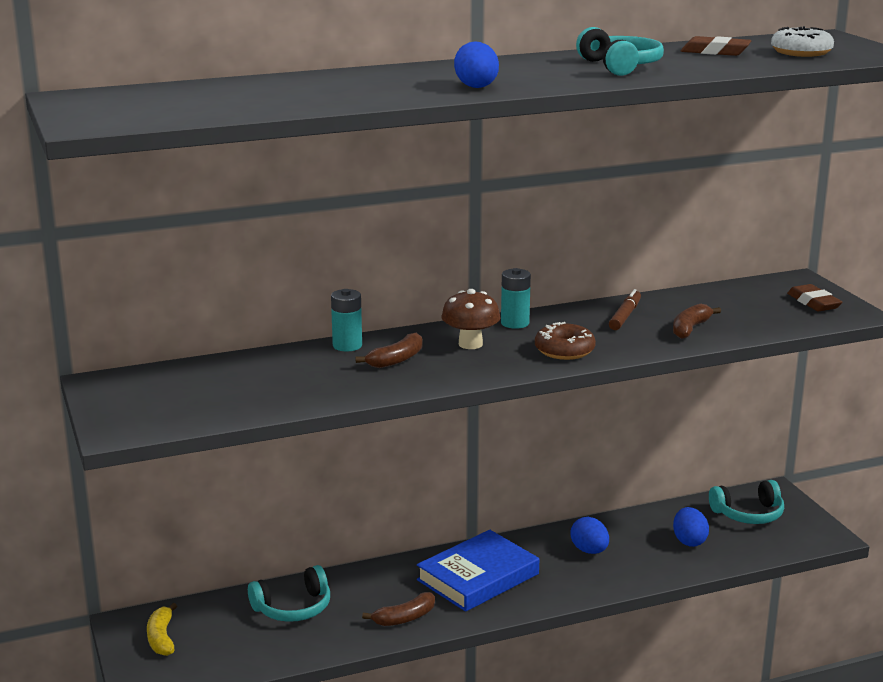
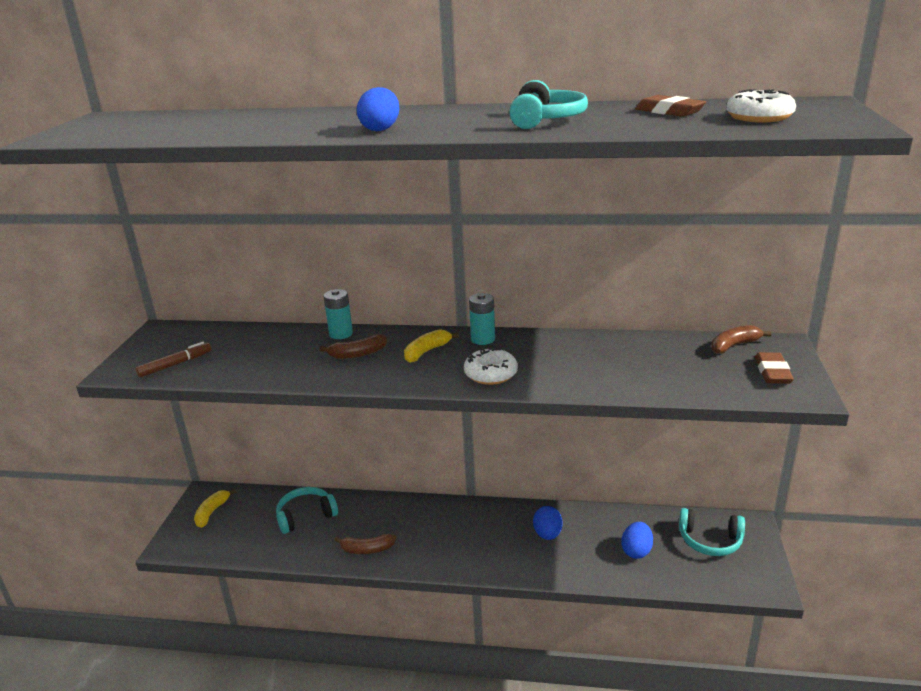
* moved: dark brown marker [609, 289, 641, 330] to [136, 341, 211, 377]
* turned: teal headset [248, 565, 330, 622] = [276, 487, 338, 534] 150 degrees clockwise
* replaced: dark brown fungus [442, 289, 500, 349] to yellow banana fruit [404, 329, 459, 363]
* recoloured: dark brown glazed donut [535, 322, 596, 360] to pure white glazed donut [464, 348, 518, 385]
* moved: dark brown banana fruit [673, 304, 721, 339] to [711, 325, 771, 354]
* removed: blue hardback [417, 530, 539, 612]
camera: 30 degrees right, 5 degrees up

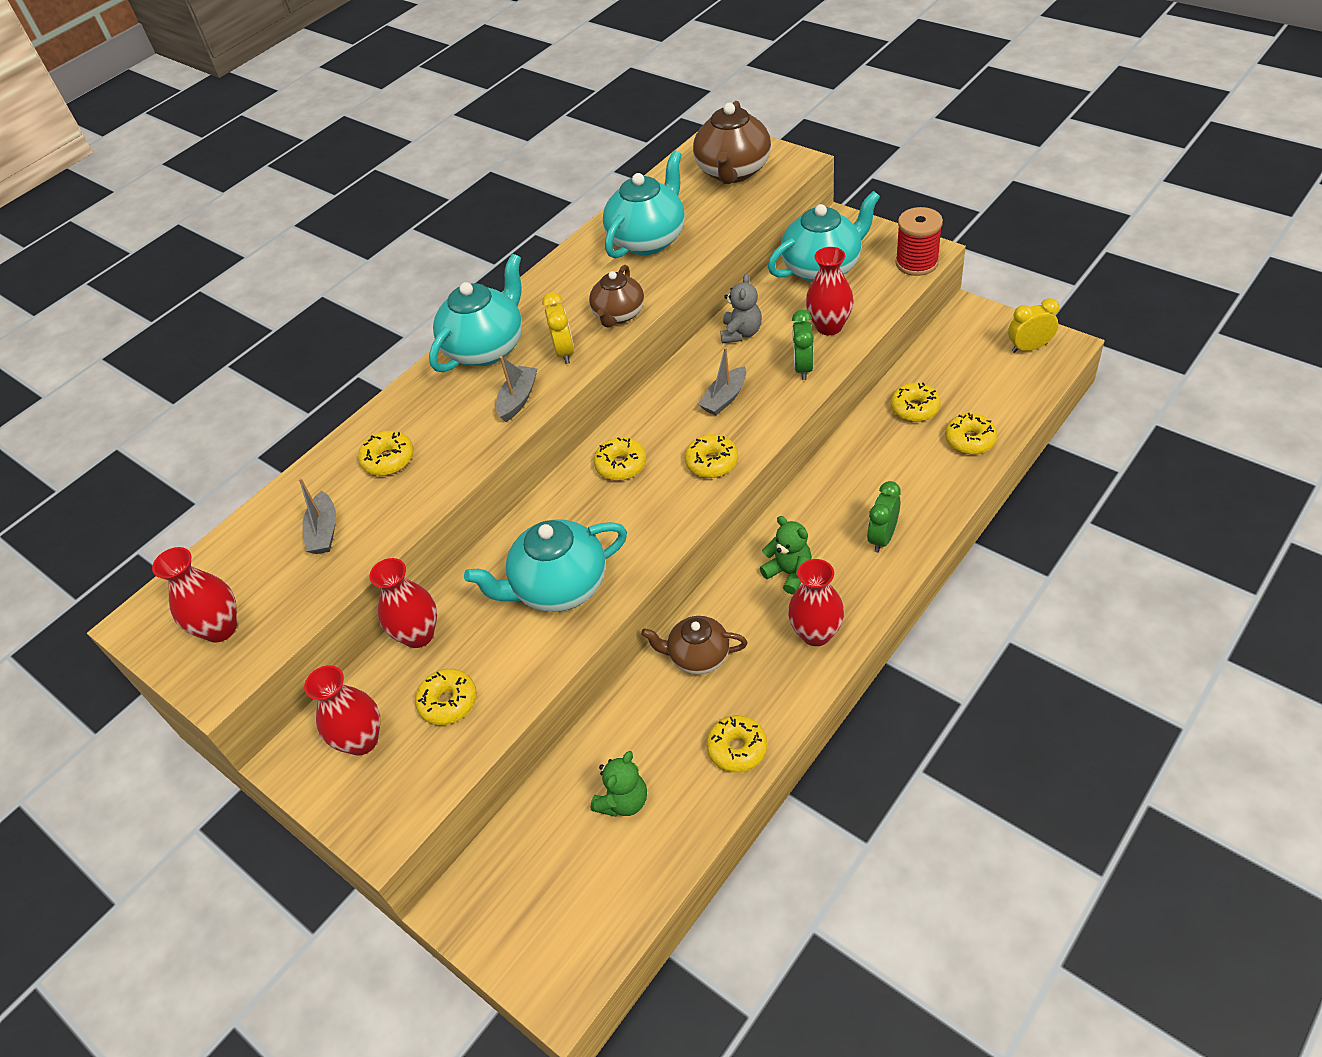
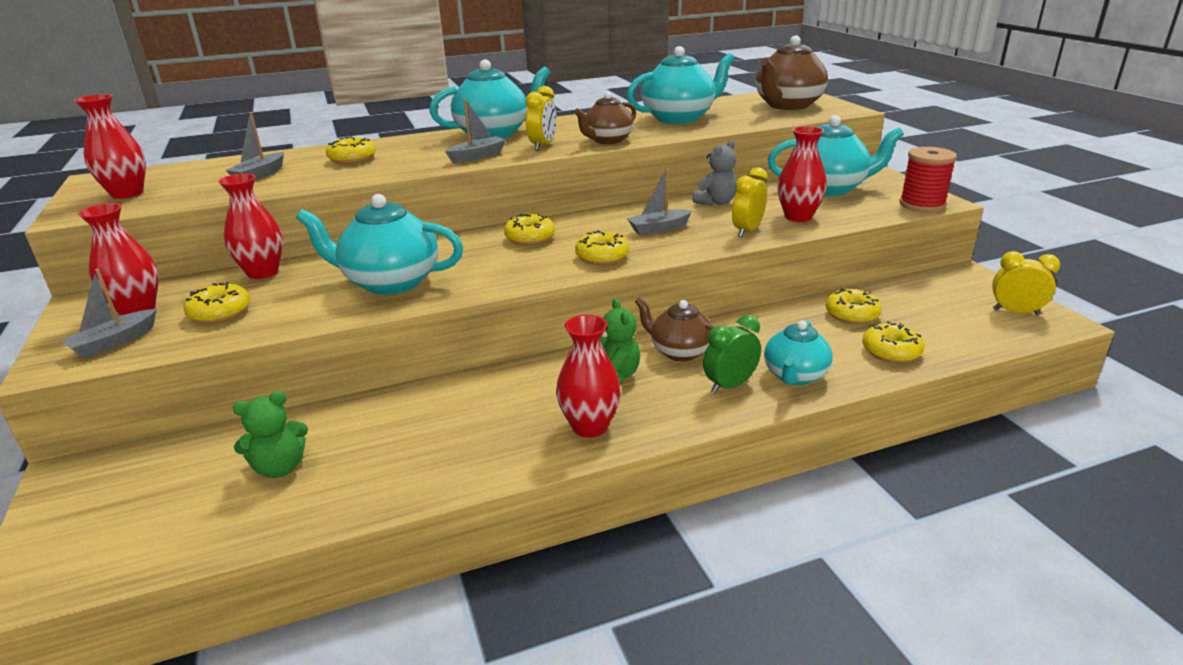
* added: gray toy boat [60, 268, 156, 358]
* moved: dark brown teapot [641, 616, 747, 674] to [635, 297, 716, 361]
* recoloured: leaf-green clock [792, 310, 814, 380] to yellow clock [732, 167, 768, 237]
* added: teal teapot [764, 320, 833, 385]
* removed: yellow glazed donut [706, 715, 767, 773]
camera: 25 degrees right, 20 degrees down

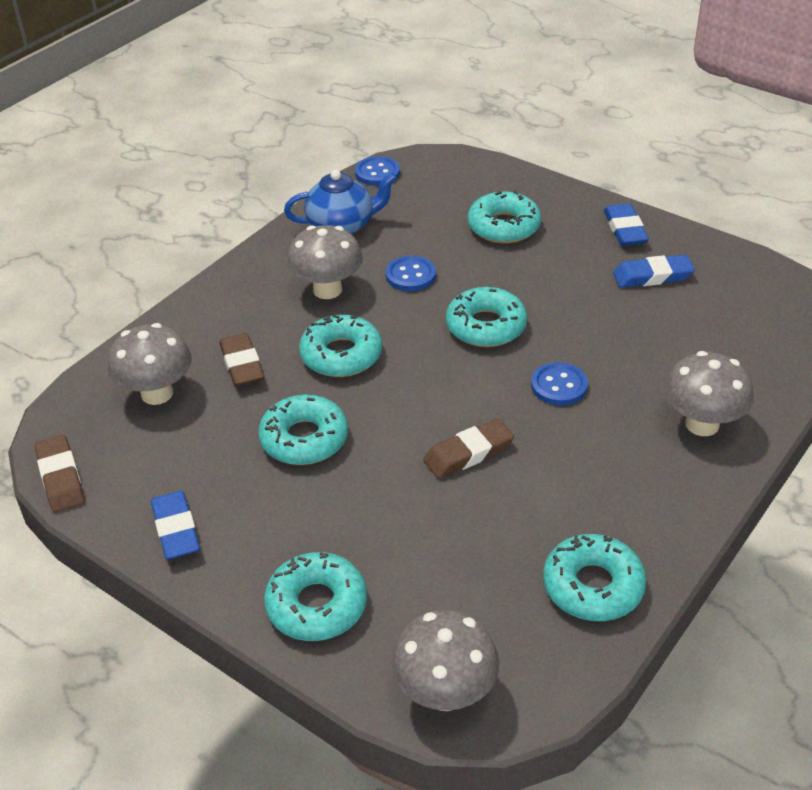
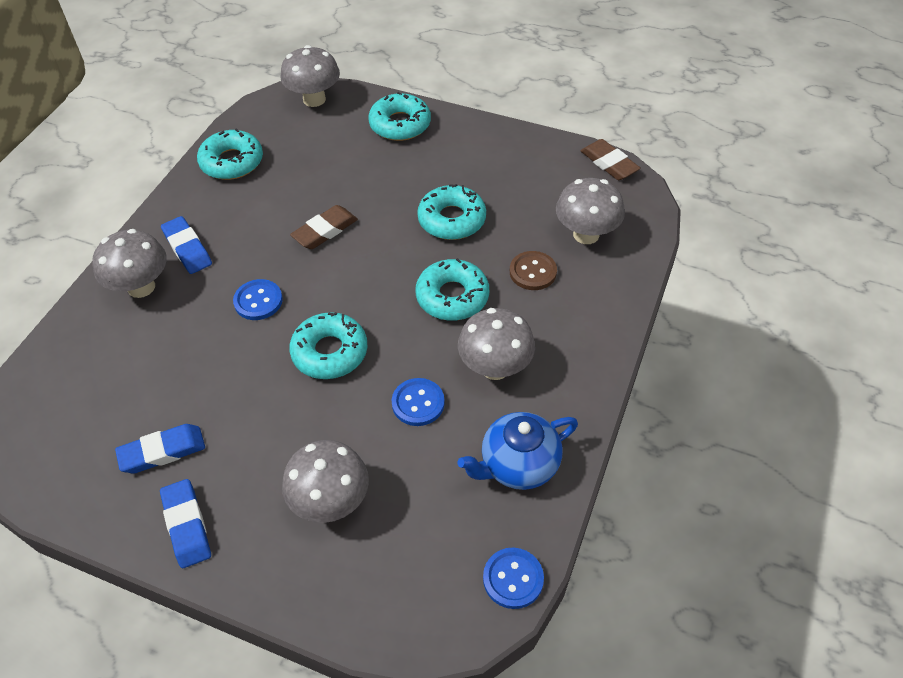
* moved: blue gum eraser [151, 491, 200, 560] to [161, 216, 212, 274]
* replaced: teal glazed donut [468, 191, 541, 243] to gray fungus [282, 440, 369, 523]
* replaced: dark brown gum eraser [219, 333, 264, 387] to dark brown button [510, 251, 557, 290]
camera: 165 degrees right, 10 degrees up

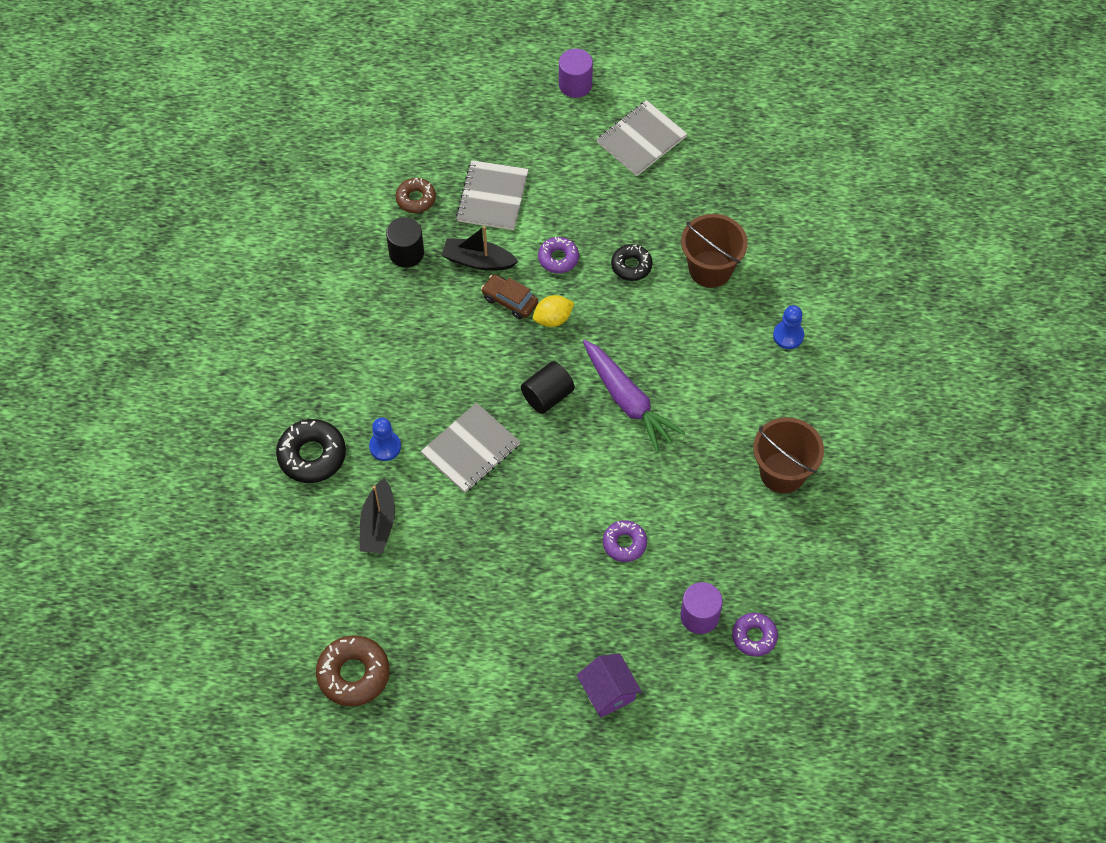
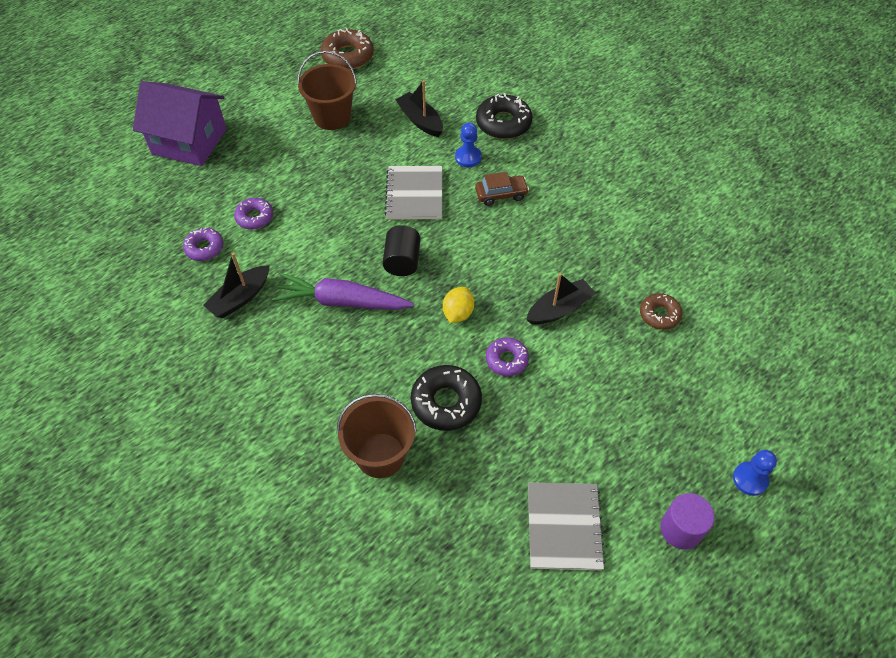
* resized: royal purple toy house [577, 653, 642, 718] = [133, 81, 227, 166] x1.80
* moved: royal purple glazed donut [732, 613, 778, 657] to [183, 227, 223, 261]
* added: black toy boat [203, 253, 270, 318]
* moved: dark brown pail [753, 417, 824, 493] to [297, 51, 357, 130]
* resized: black glazed donut [611, 244, 652, 281] = [411, 365, 482, 431] x1.59
* moved: dark brown toy car [481, 275, 538, 319] to [475, 172, 529, 206]
* moved: blue pawn [773, 305, 804, 349] to [733, 450, 777, 496]
* removed: black cylinder [386, 217, 424, 268]
* removed: gray notepad [456, 160, 529, 230]
* removed: royal purple cylinder [680, 582, 723, 634]
camera: 135 degrees right, 5 degrees down

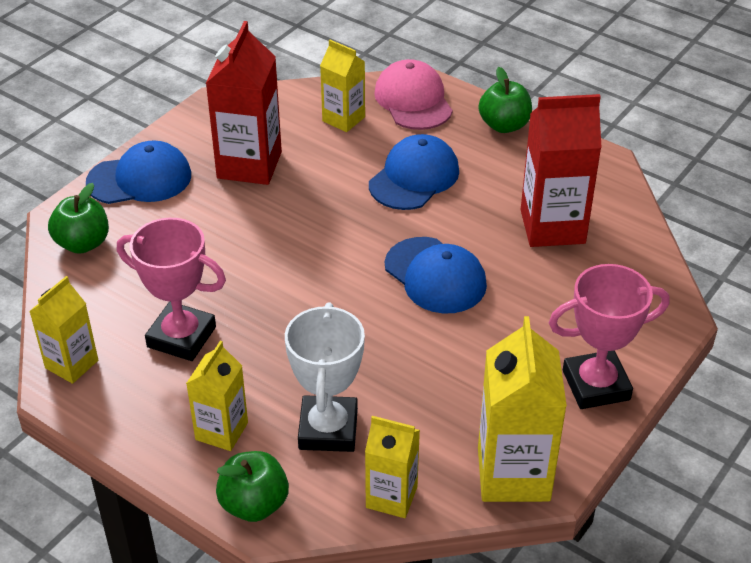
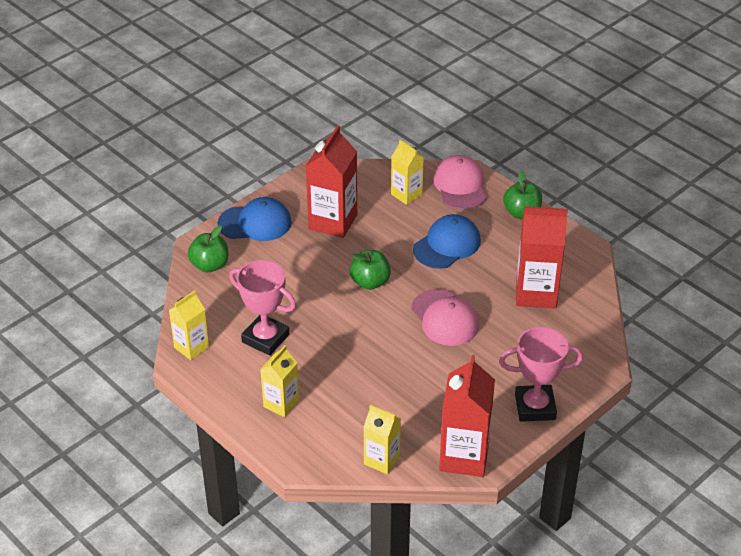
* moved: leaf-green apple fruit [216, 451, 289, 522] to [349, 250, 391, 290]
* recoloured: blue cap [385, 237, 487, 314] to pink cap [411, 289, 479, 346]
* recoloured: yellow carton [478, 316, 567, 502] to scarlet carton [439, 355, 495, 477]
* removed: pure white trophy [285, 302, 365, 452]
camera: 10 degrees right, 0 degrees up

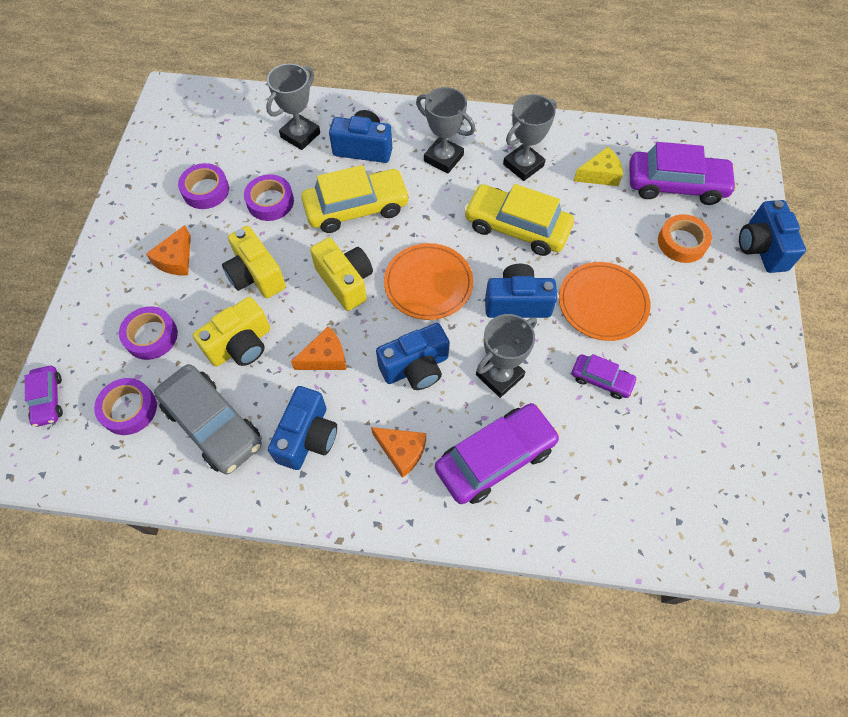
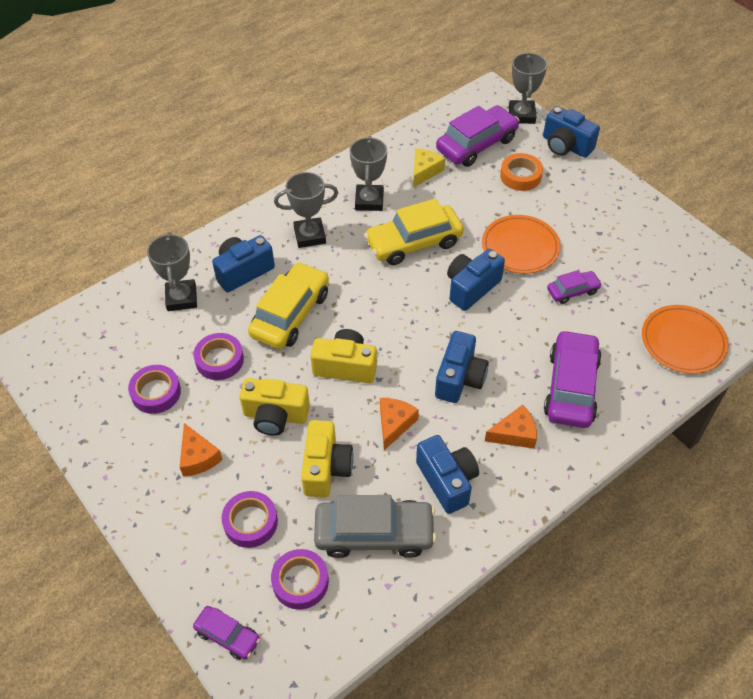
* moved: gray trophy [476, 314, 537, 398] to [509, 52, 547, 124]
* moved: bright orange dinner plate [384, 243, 473, 320] to [642, 305, 729, 374]
camera: 45 degrees left, 10 degrees down

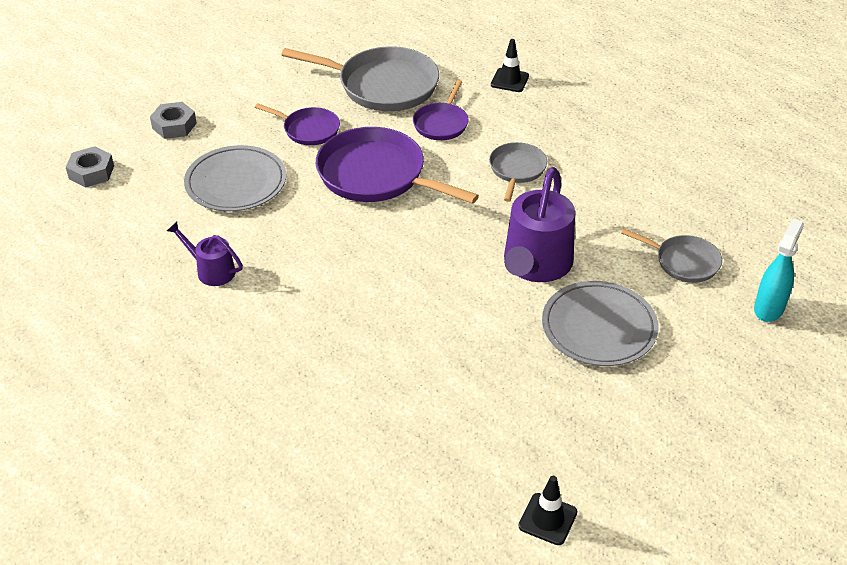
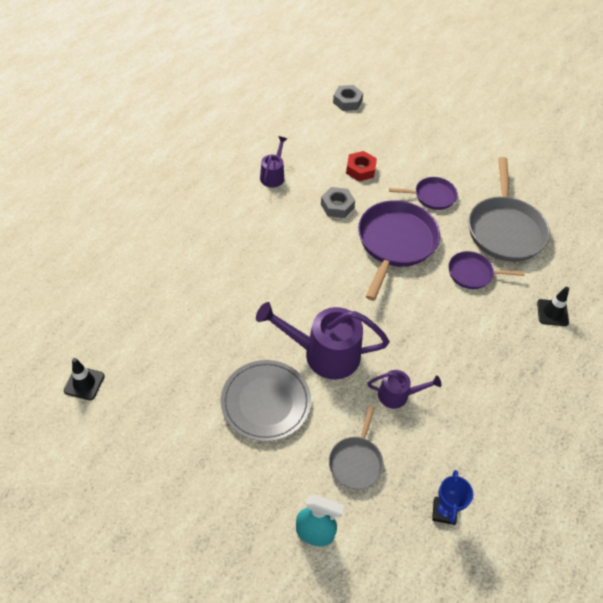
* moved: gray nut [150, 102, 197, 139] to [321, 187, 355, 218]
* replaced: gray dinner plate [184, 145, 286, 211] to scarlet nut [346, 151, 377, 181]
* added: royal purple watering can [367, 370, 441, 409]
* turned: royal purple skillet [255, 103, 340, 145] = [389, 177, 458, 210] 105 degrees counterclockwise
* added: blue trophy [432, 470, 473, 525]
* removed: gray skillet [489, 142, 547, 202]
camera: 75 degrees right, 10 degrees up

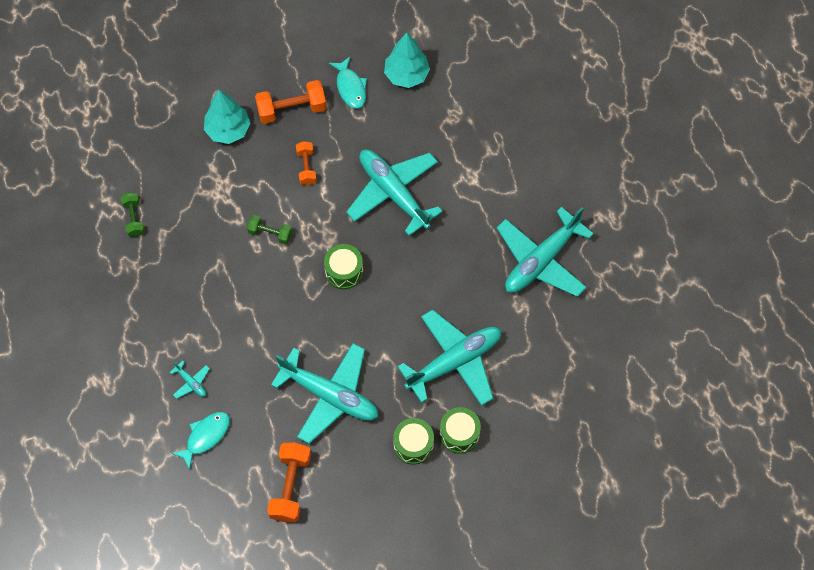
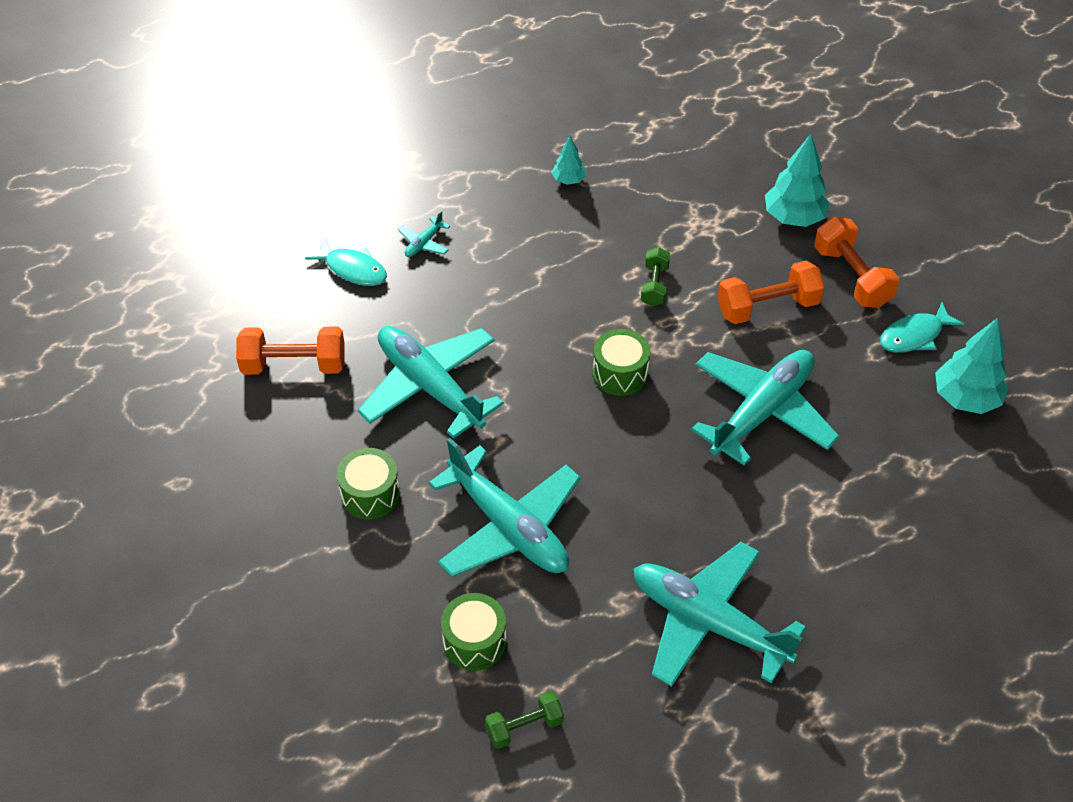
* turned: teal aeroplane [271, 343, 378, 444] = [358, 326, 504, 439] 120 degrees clockwise
* moved: leaf-green snare drum [440, 407, 481, 454] to [441, 593, 507, 671]
* moved: leaf-green free weight [120, 193, 145, 237] to [485, 691, 564, 749]
* added: teal tree [552, 136, 586, 185]
* resized: bright orange free weight [296, 141, 317, 185] = [717, 261, 825, 324] x1.64
camera: 80 degrees right, 15 degrees down

